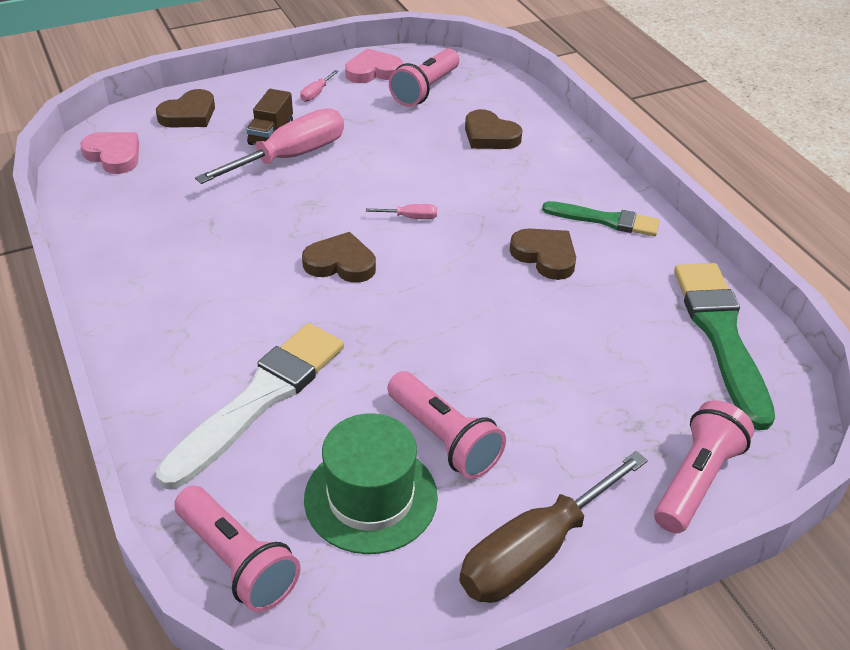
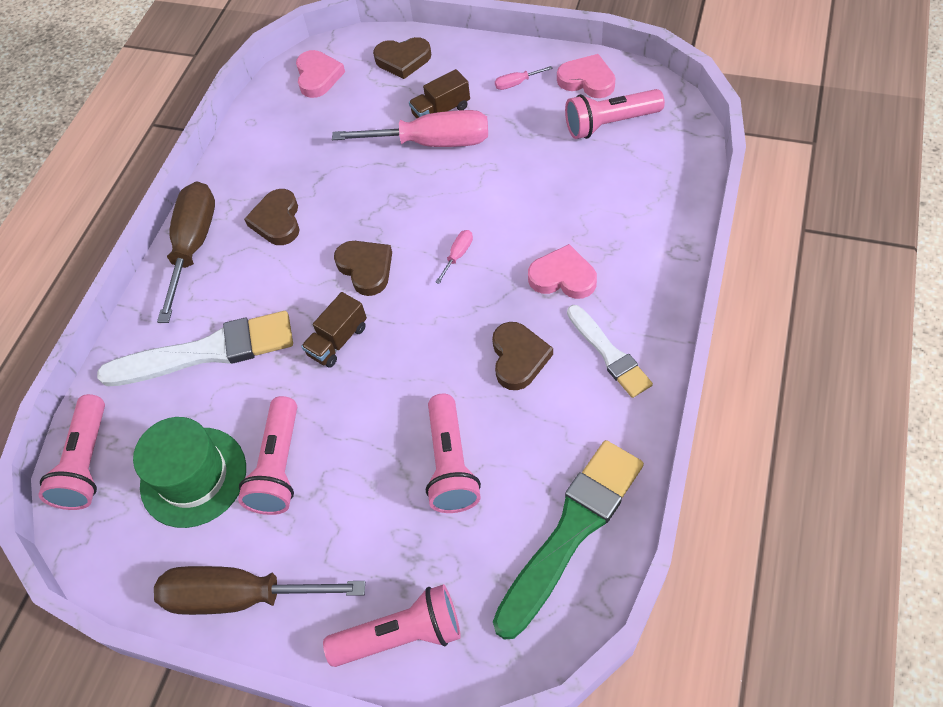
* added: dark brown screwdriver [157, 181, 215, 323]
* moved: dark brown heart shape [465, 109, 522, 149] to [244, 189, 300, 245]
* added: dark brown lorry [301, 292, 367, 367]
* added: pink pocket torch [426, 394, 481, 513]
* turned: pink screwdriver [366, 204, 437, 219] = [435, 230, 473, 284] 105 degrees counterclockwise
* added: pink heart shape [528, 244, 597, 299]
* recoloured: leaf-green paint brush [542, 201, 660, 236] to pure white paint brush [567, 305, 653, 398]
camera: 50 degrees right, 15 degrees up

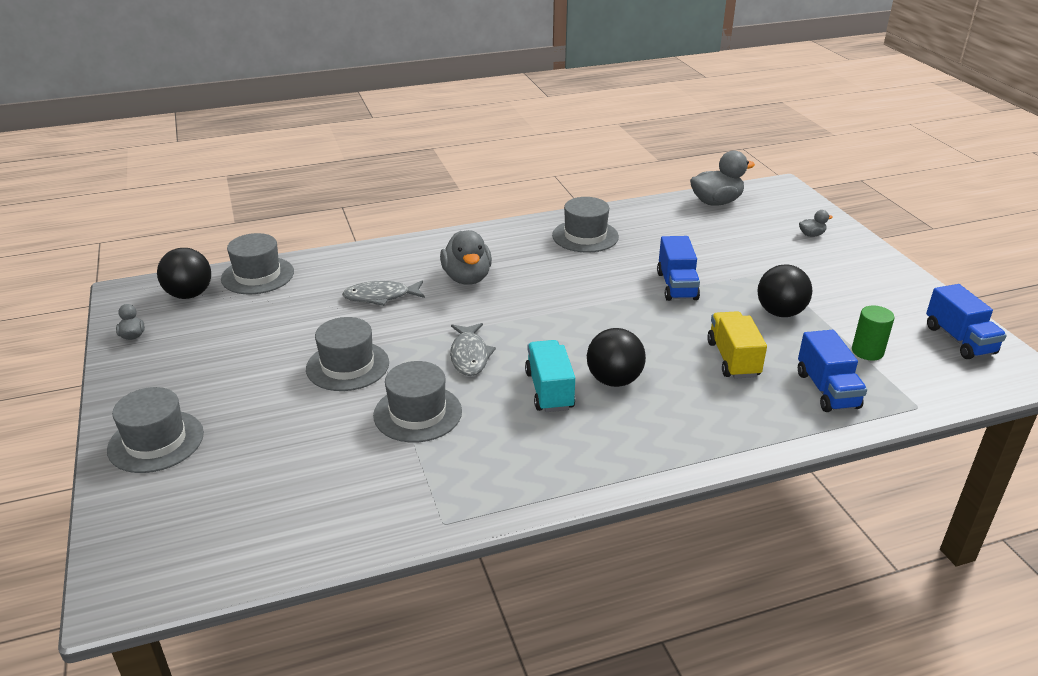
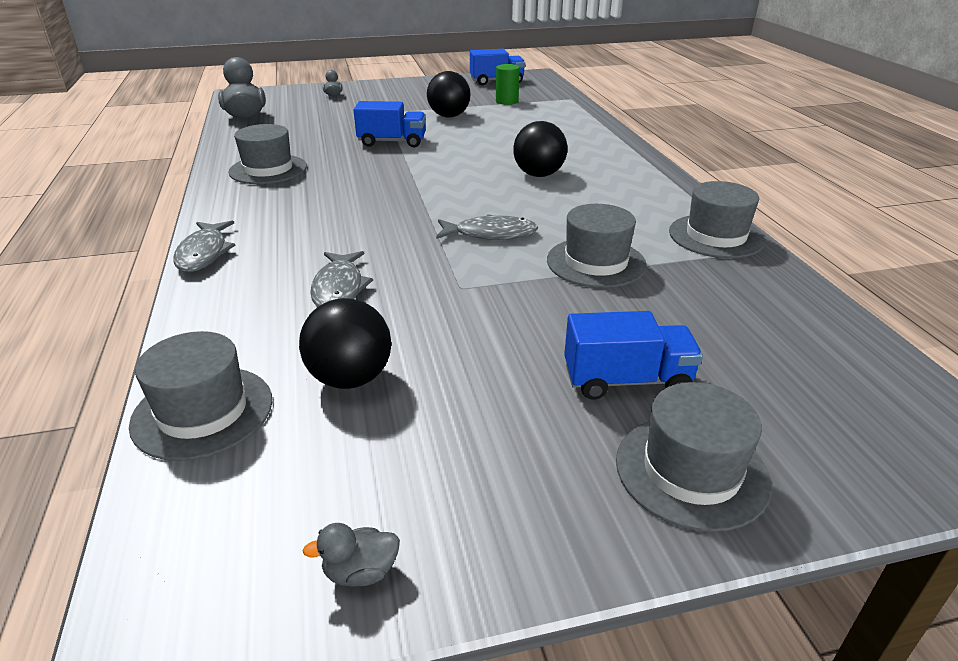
* added: gray toy fish [173, 221, 236, 272]
* moved: black ball [157, 248, 211, 299] to [299, 298, 391, 389]
* moved: blue lorry [798, 330, 867, 412] to [564, 311, 703, 400]
* moved: gray hat [306, 317, 389, 391] to [669, 181, 765, 258]
* removed: gray duck [440, 230, 492, 285]
* removed: teal lorry [525, 340, 575, 412]
* removed: yellow lorry [707, 311, 767, 379]
camera: 85 degrees left, 0 degrees up

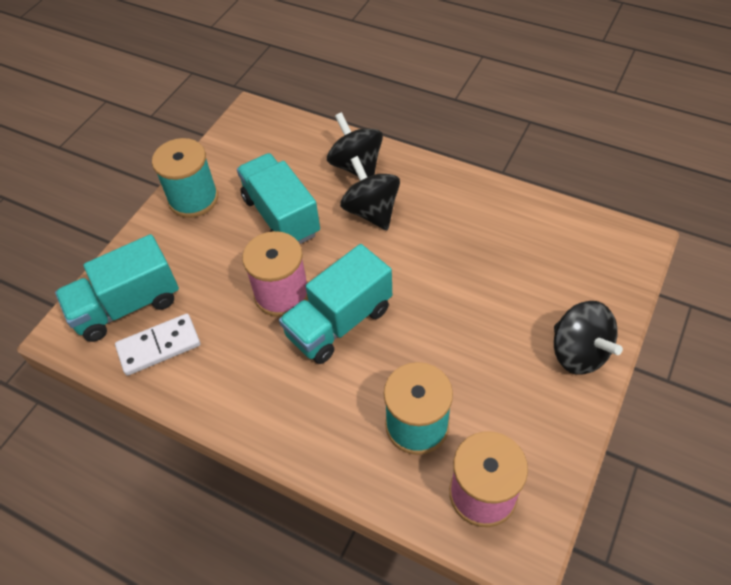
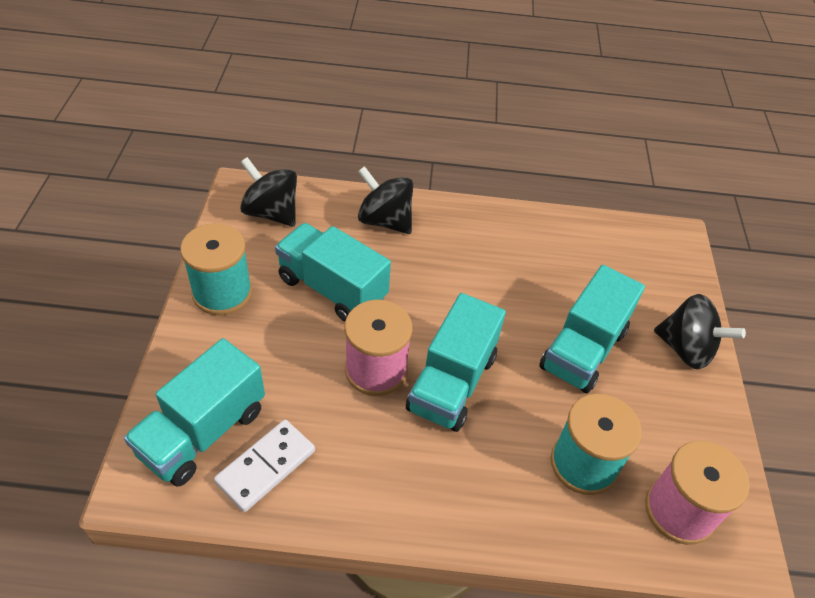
* moved: black toy top [340, 156, 400, 230] to [240, 157, 297, 227]
* added: teal lorry [539, 265, 645, 394]
camera: 30 degrees left, 5 degrees down

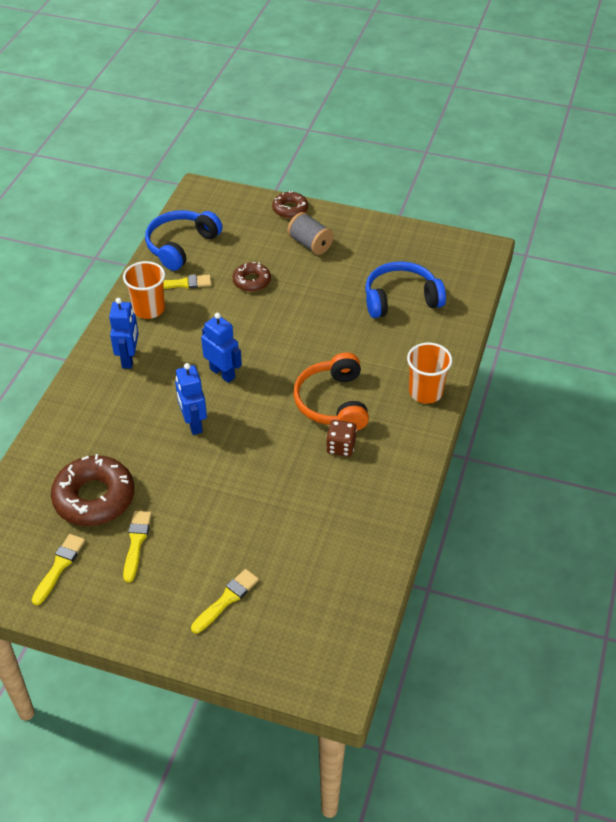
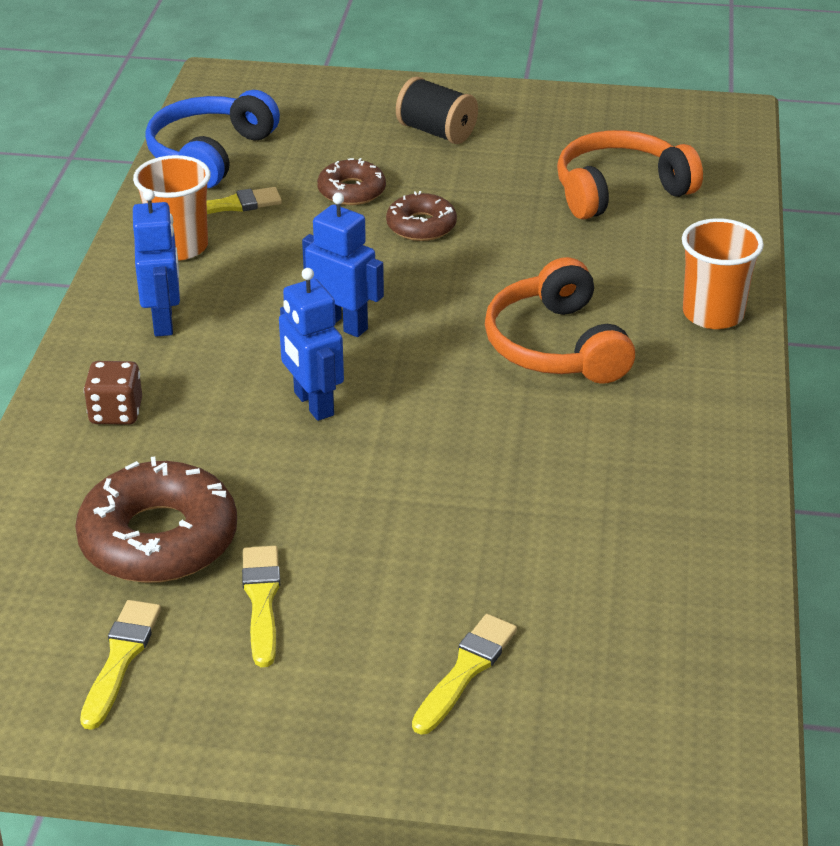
* moved: dark brown die [326, 420, 357, 457] to [84, 361, 142, 425]
* moved: dark brown glazed donut [272, 191, 308, 218] to [386, 191, 457, 241]
* recoloured: gray reel of thread [287, 212, 334, 255] to black reel of thread [396, 77, 478, 144]
* recoloured: blue headset [365, 261, 446, 318] to bright orange headset [557, 130, 703, 220]
camera: 10 degrees left, 10 degrees down

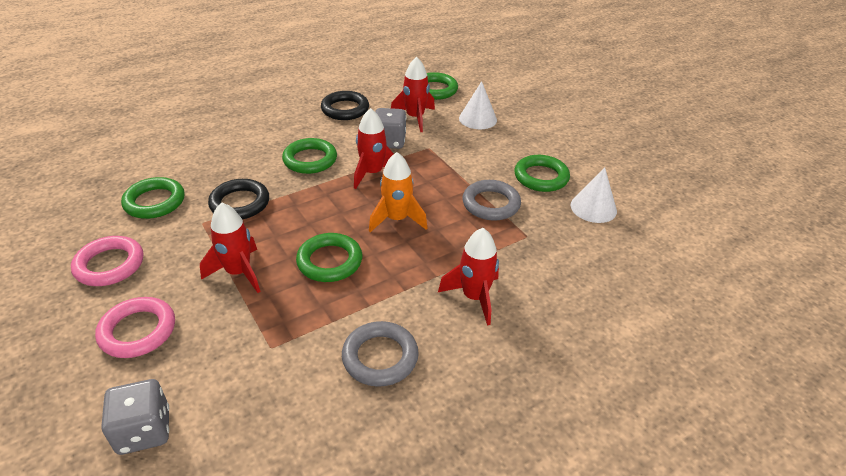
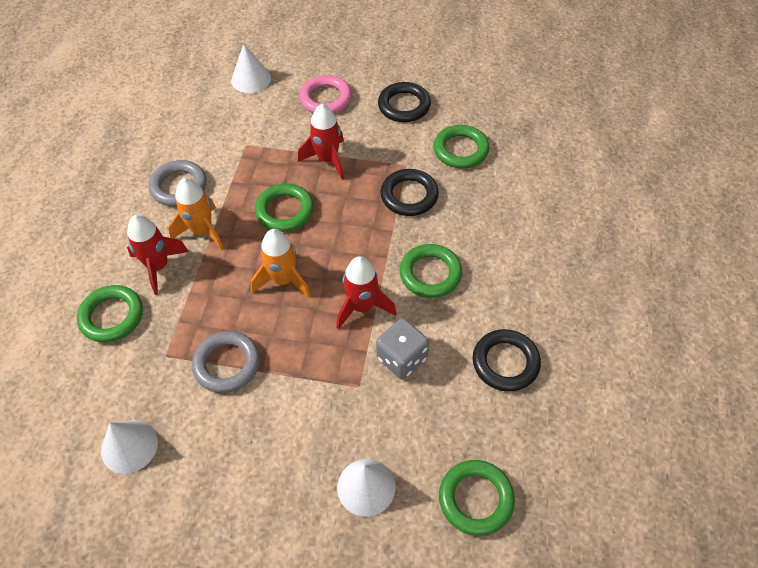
* moved: leaf-green torus [514, 155, 570, 192] to [77, 285, 143, 343]
* added: bright orange spaceship [168, 178, 224, 250]
* replaced: gray die [101, 379, 169, 455] to pure white cone shape [231, 44, 271, 93]
* recoloured: pink torus [71, 236, 143, 286] to black torus [378, 82, 431, 122]
* removed: scarlet spaceship [391, 57, 435, 132]
camera: 135 degrees right, 15 degrees up

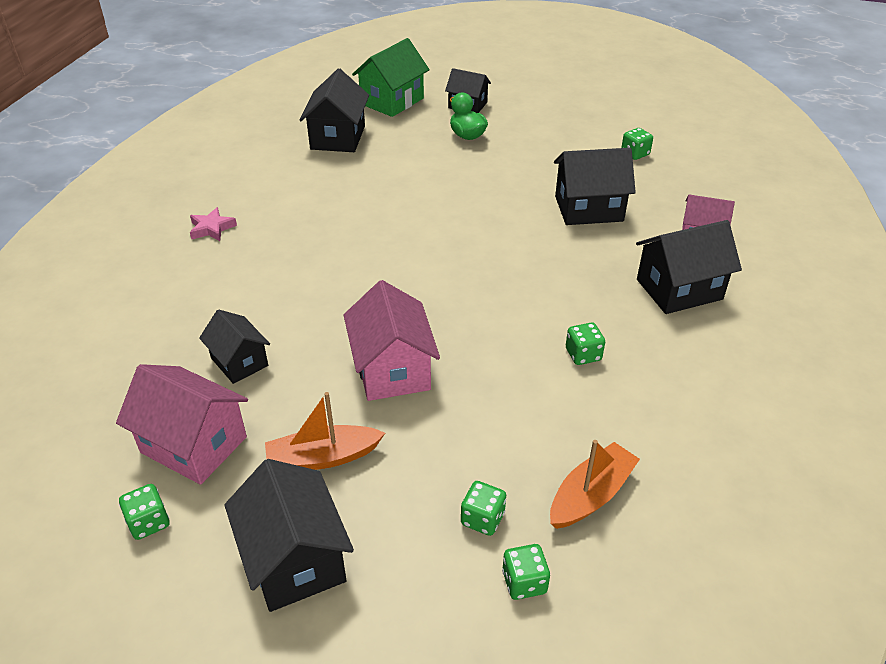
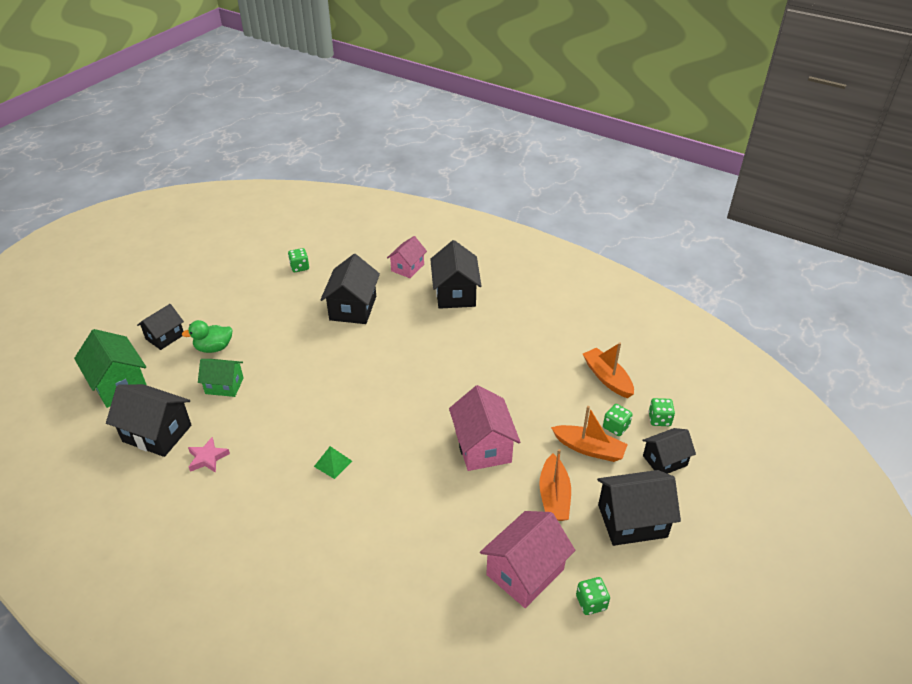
* moved: pink star [190, 207, 237, 241] to [188, 437, 230, 473]
* added: leaf-green toy house [198, 359, 244, 397]
* added: leaf-green pyramid shape [314, 446, 352, 479]
* turned: pink toy house [344, 280, 440, 401] = [449, 385, 520, 471] 75 degrees clockwise
* added: bright orange toy boat [551, 406, 628, 462]
* moved: black toy house [199, 309, 270, 384] to [642, 428, 696, 474]
* removed: leaf-green die [566, 322, 605, 365]
camera: 75 degrees left, 0 degrees up

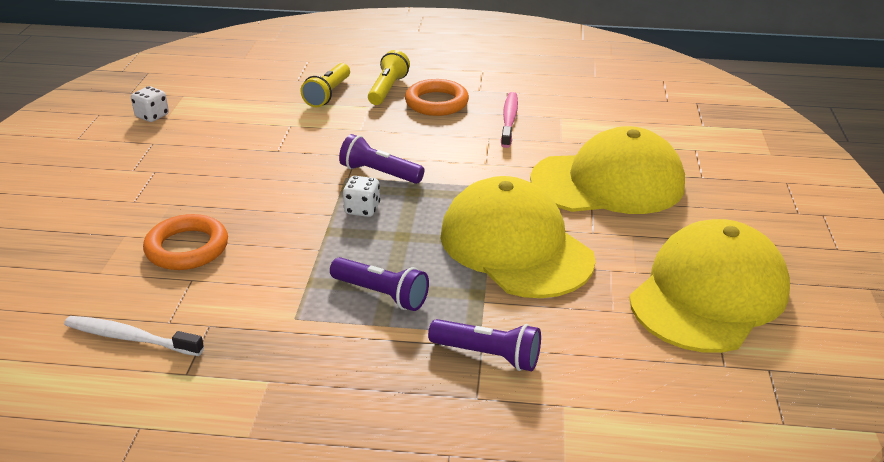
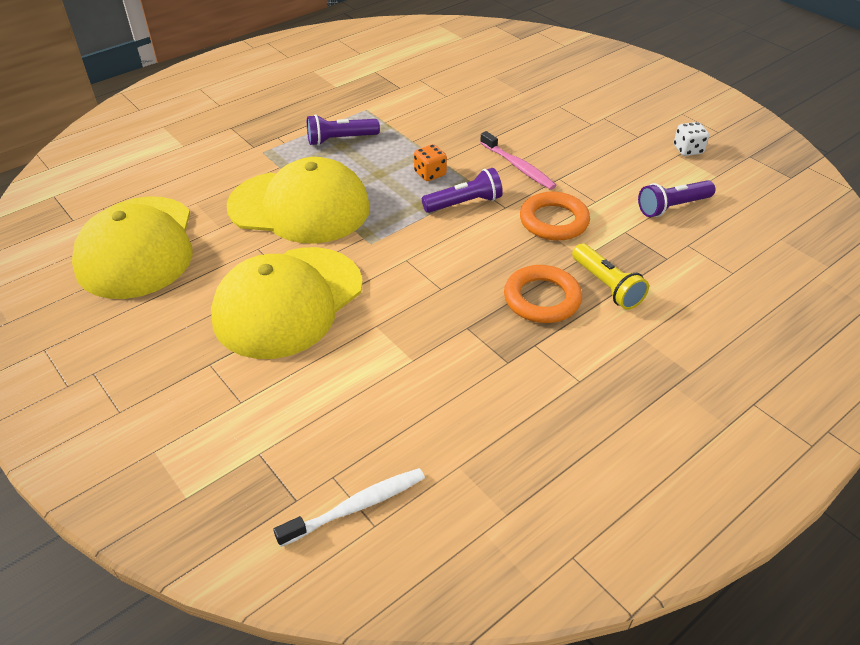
* moved: pure white tooth brush [64, 316, 204, 356] to [273, 468, 425, 547]
* recoloured: pure white die [343, 176, 380, 217] to bright orange die [414, 144, 447, 181]
* moved: pink tooth brush [501, 92, 518, 148] to [480, 131, 556, 190]
* moved: bright orange torus [143, 214, 228, 270] to [520, 191, 590, 241]
* moved: royal purple pocket torch [428, 319, 541, 371] to [638, 180, 715, 217]
* removed: yellow pocket torch [300, 63, 350, 107]
camera: 135 degrees right, 10 degrees up

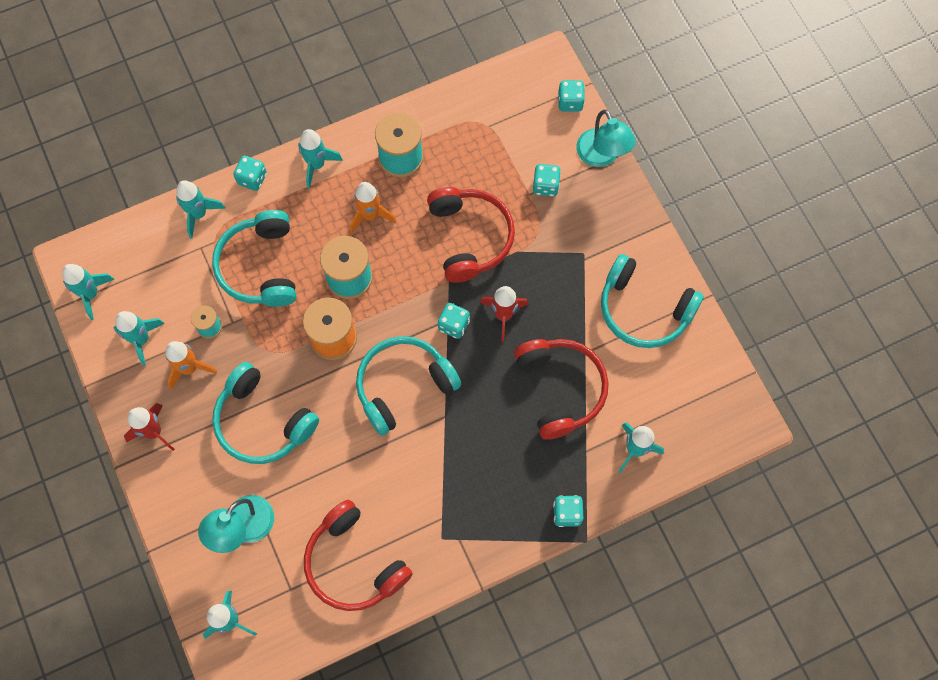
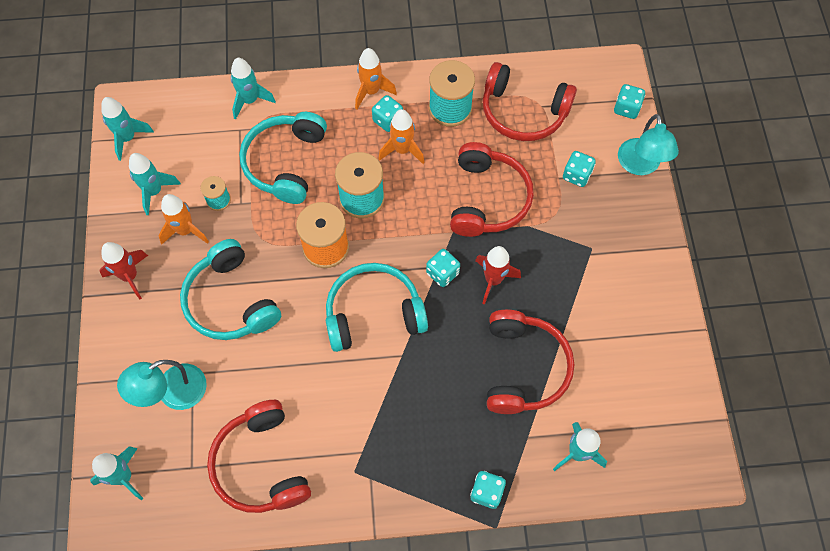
* recoloured: teal spaceship [298, 129, 343, 189] to bright orange spaceship [355, 48, 397, 109]
* moved: teal die [233, 156, 267, 191] to [372, 95, 403, 132]
* added: scarlet headset [483, 62, 577, 141]
* removed: teal headset [601, 254, 704, 348]
camera: 20 degrees right, 5 degrees down

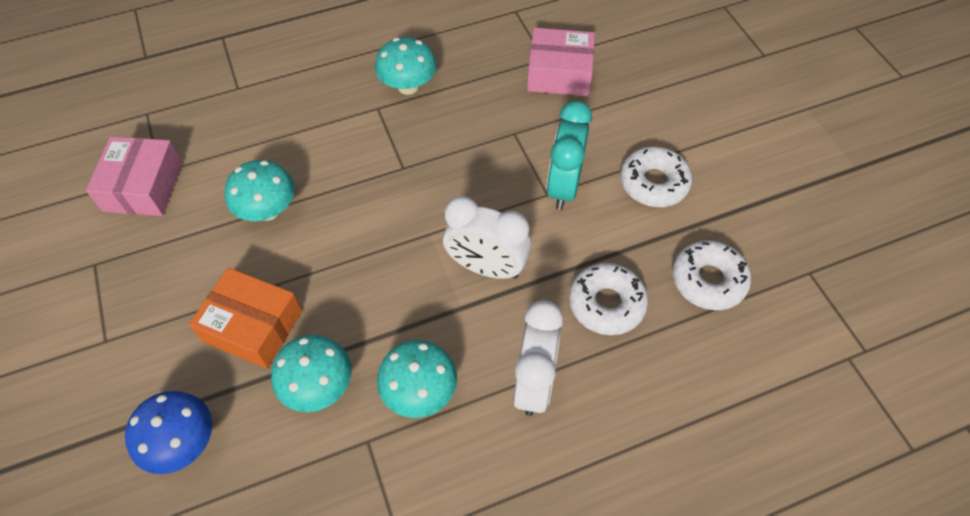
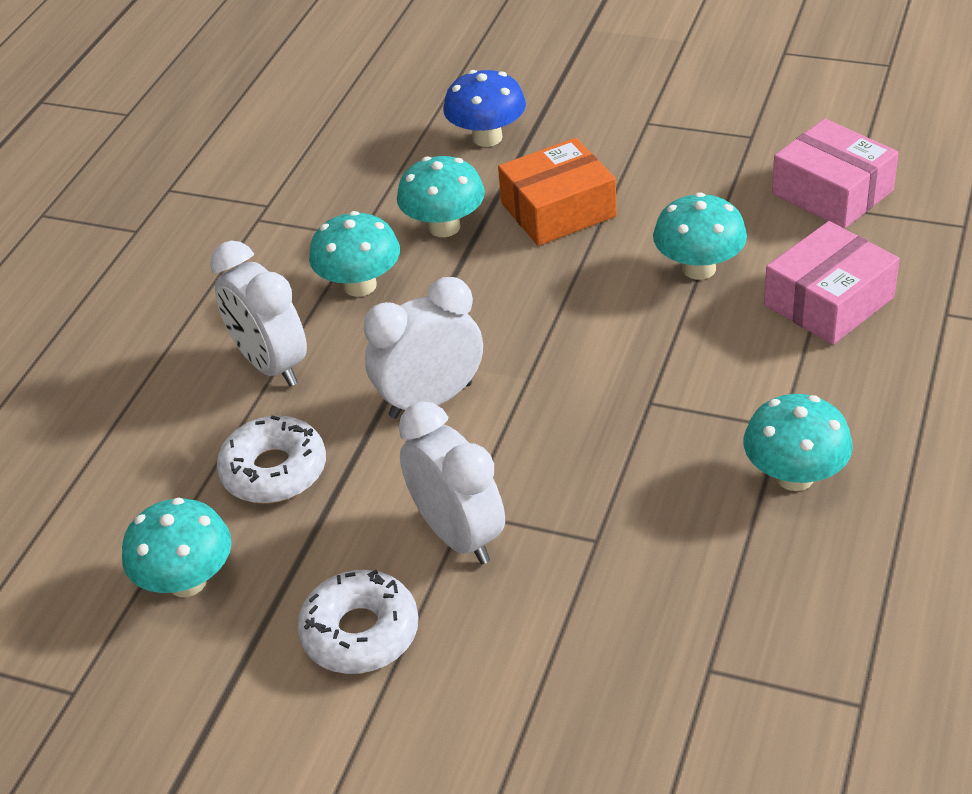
* replaced: pure white glazed donut [672, 240, 751, 310] to teal fungus [122, 498, 232, 597]
* recoloured: teal clock [547, 101, 592, 210] to pure white clock [399, 401, 505, 564]
* moved: pink package [527, 28, 595, 96] to [764, 221, 900, 345]
camera: 135 degrees right, 15 degrees down

